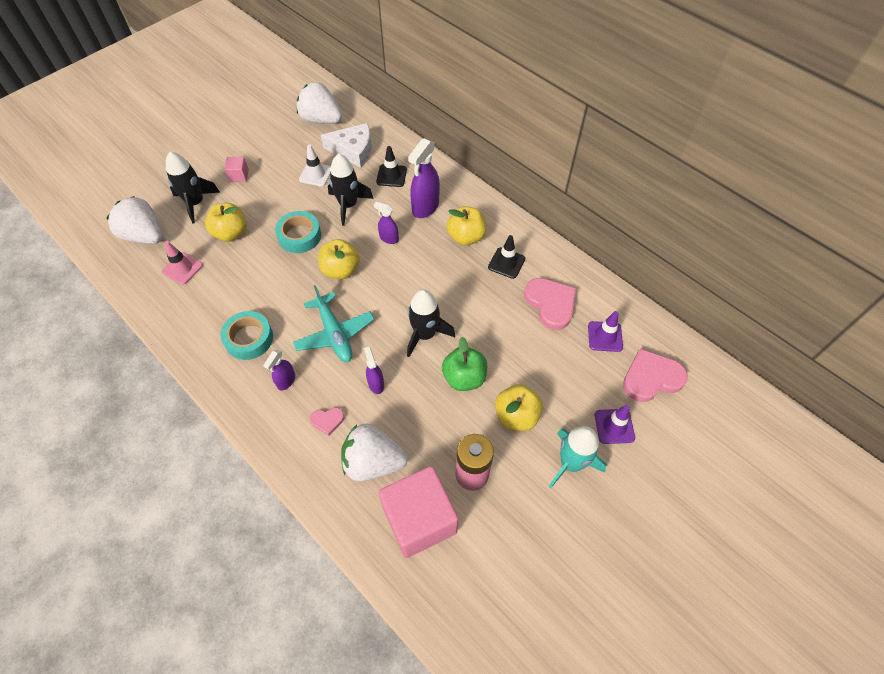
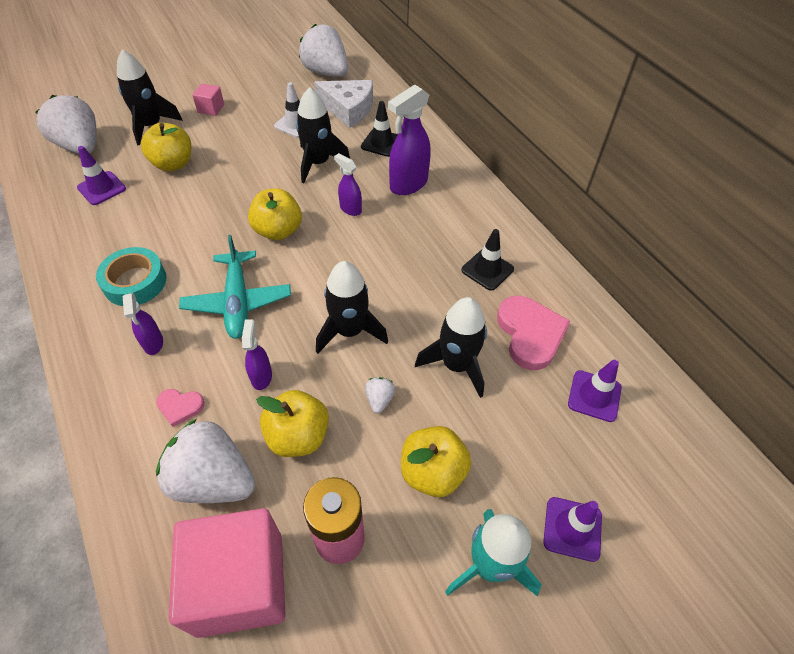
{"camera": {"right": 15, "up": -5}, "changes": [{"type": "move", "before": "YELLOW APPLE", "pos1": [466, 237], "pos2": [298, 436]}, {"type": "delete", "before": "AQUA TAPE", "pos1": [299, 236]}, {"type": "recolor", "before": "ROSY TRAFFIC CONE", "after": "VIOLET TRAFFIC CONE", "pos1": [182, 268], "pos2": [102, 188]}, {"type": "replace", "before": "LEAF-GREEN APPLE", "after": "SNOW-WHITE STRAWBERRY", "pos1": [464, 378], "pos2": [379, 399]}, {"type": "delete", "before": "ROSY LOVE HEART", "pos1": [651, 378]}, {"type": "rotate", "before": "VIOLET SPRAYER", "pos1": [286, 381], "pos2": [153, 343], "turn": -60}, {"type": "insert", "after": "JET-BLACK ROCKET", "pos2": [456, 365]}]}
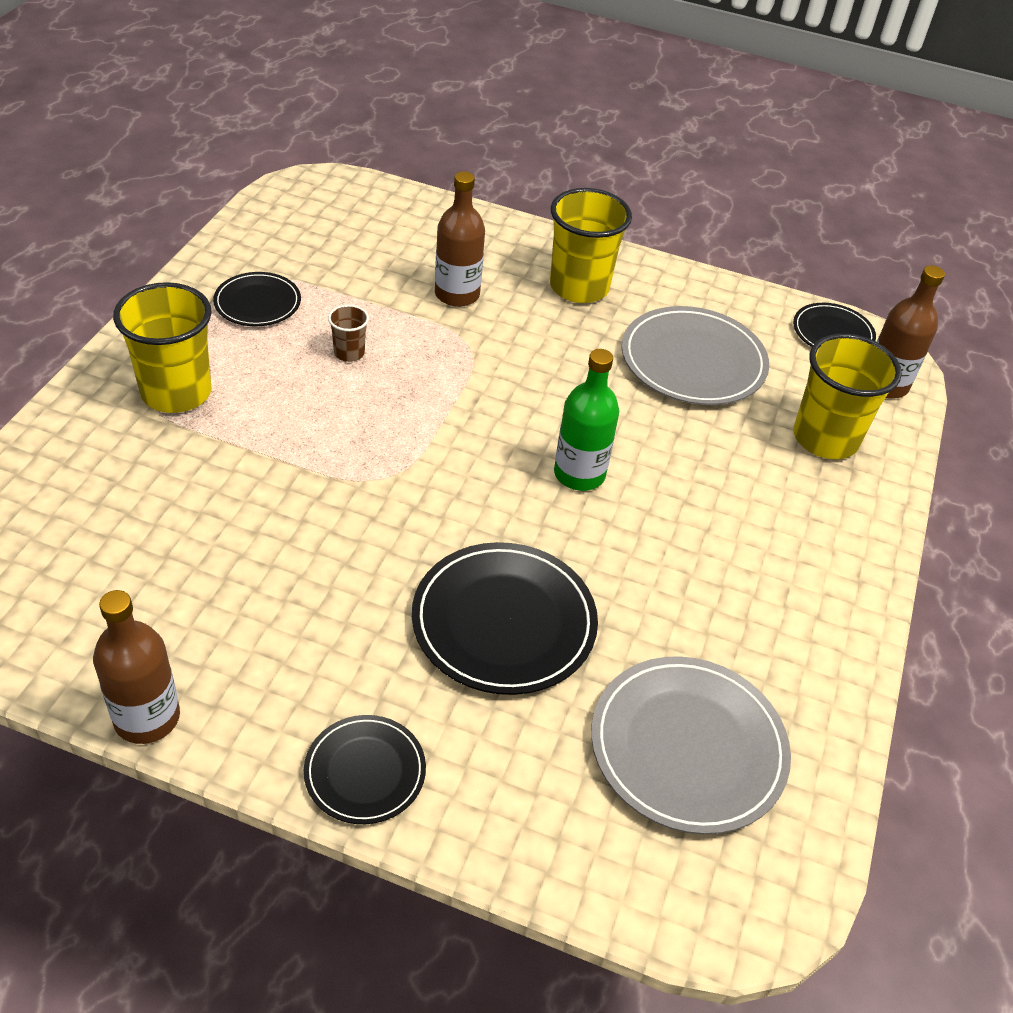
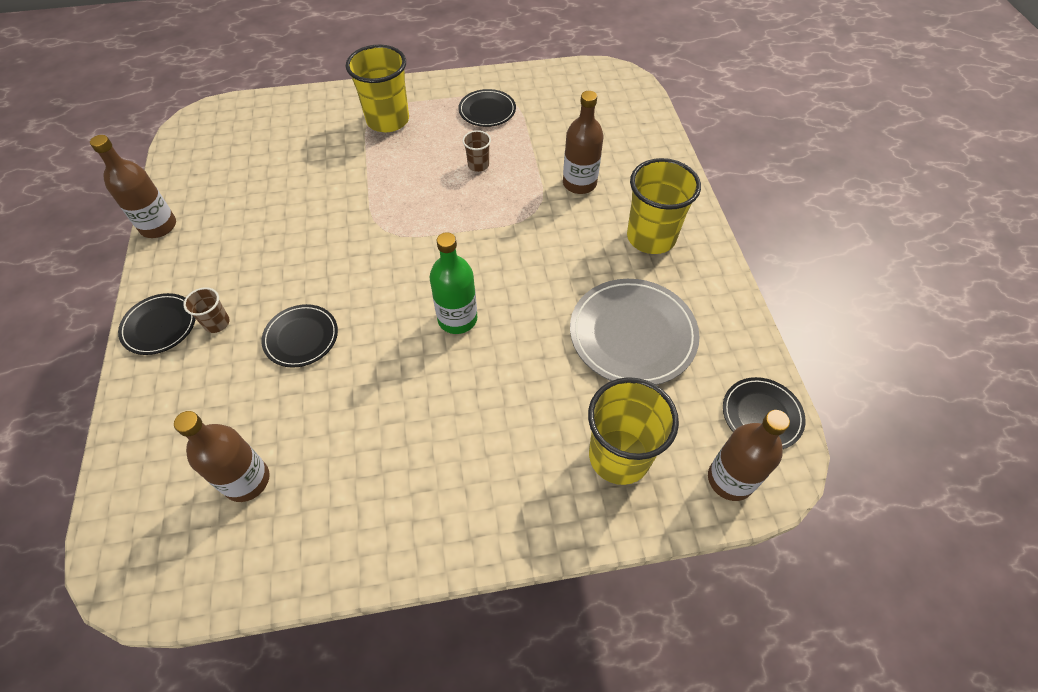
{"camera": {"right": 65, "up": 10}, "changes": [{"type": "resize", "before": "JET-BLACK FLAT DISH", "pos1": [504, 622], "pos2": [301, 337], "scale": 0.58}, {"type": "replace", "before": "GREY FLAT DISH", "after": "DARK BROWN FLASK", "pos1": [688, 747], "pos2": [247, 480]}, {"type": "insert", "after": "DARK BROWN TUMBLER", "pos2": [217, 323]}]}
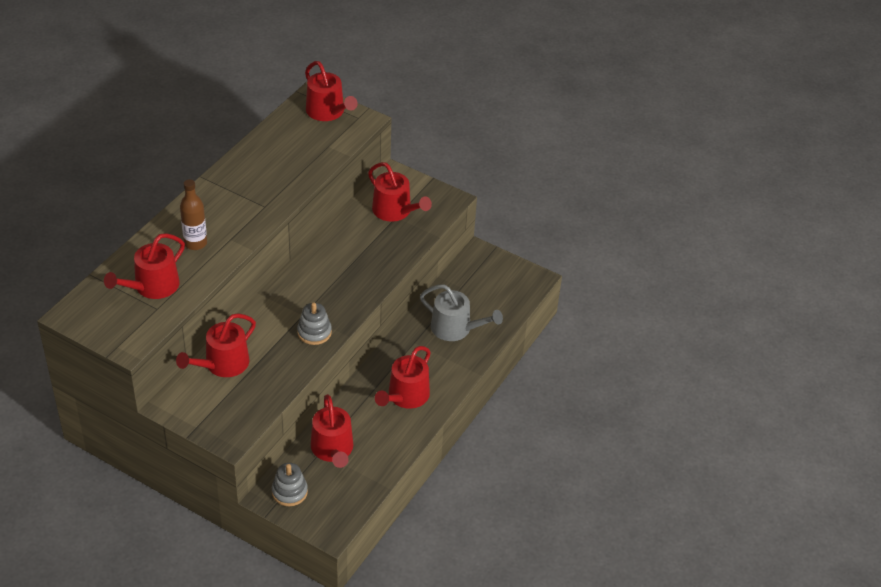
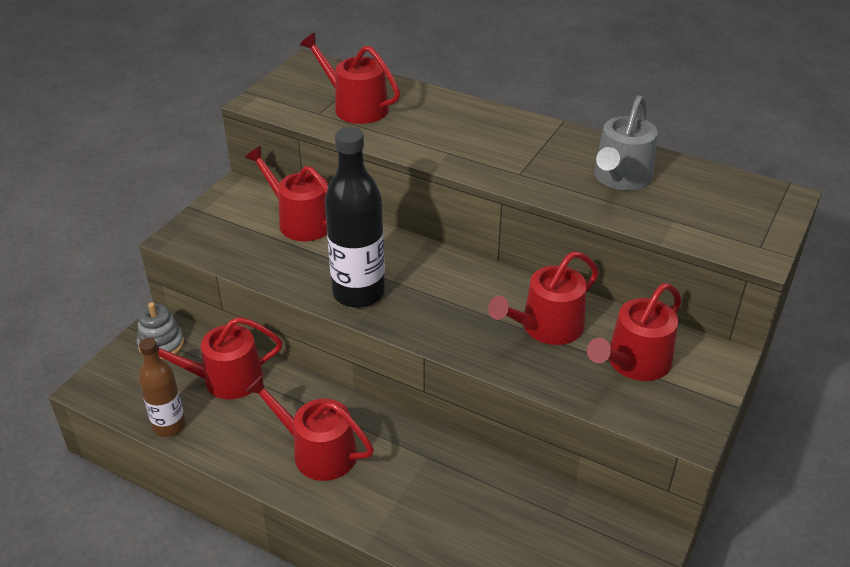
{"camera": {"right": 90, "up": -5}, "changes": [{"type": "move", "before": "SCARLET WATERING CAN", "pos1": [328, 112], "pos2": [546, 327]}, {"type": "move", "before": "DARK BROWN FLASK", "pos1": [195, 243], "pos2": [169, 426]}, {"type": "move", "before": "GREY WATERING CAN", "pos1": [455, 328], "pos2": [620, 178]}, {"type": "replace", "before": "GREY STACKING TOY", "after": "JET-BLACK FLASK", "pos1": [314, 332], "pos2": [358, 293]}]}
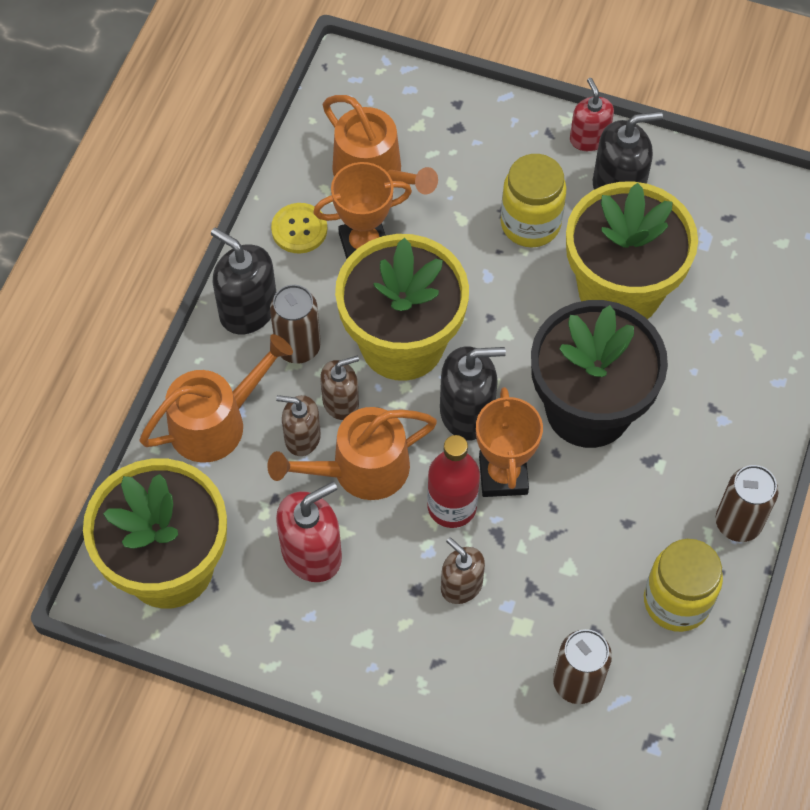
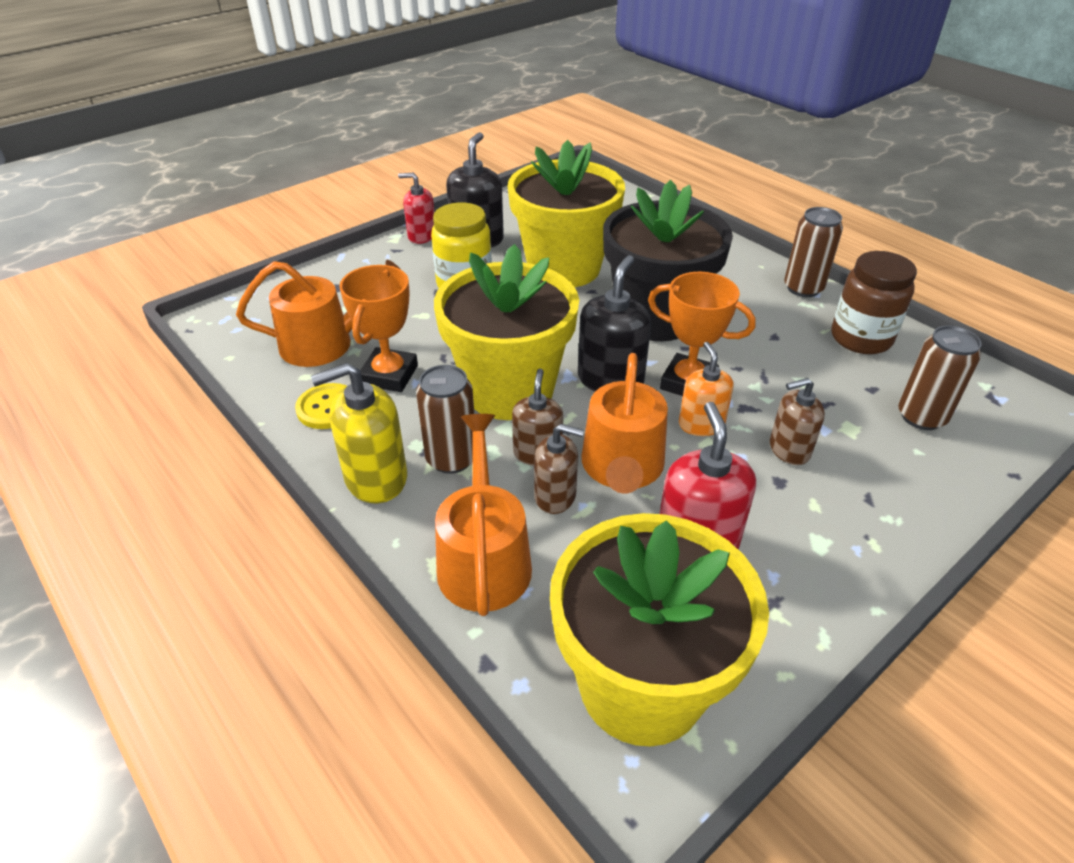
{"camera": {"right": -60, "up": -20}, "changes": [{"type": "recolor", "before": "JET-BLACK PUMP BOTTLE", "after": "YELLOW PUMP BOTTLE", "pos1": [248, 310], "pos2": [375, 478]}, {"type": "rotate", "before": "DARK BROWN PUMP BOTTLE", "pos1": [302, 437], "pos2": [555, 496], "turn": -120}, {"type": "replace", "before": "SCARLET FLASK", "after": "ORANGE PUMP BOTTLE", "pos1": [452, 506], "pos2": [701, 424]}, {"type": "recolor", "before": "YELLOW PRESERVE JAR", "after": "DARK BROWN PRESERVE JAR", "pos1": [676, 601], "pos2": [861, 338]}]}
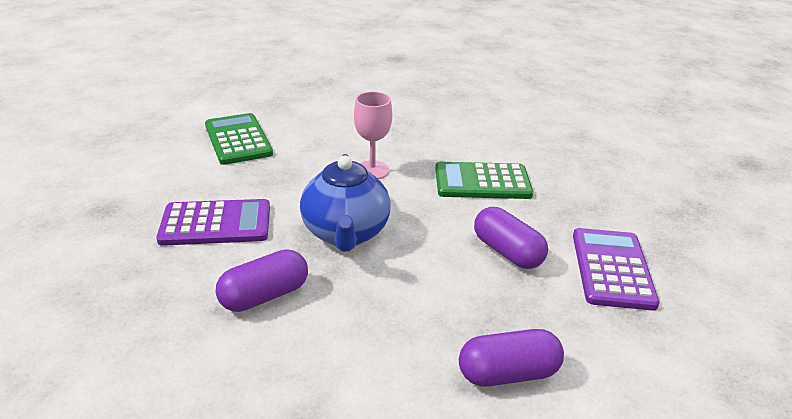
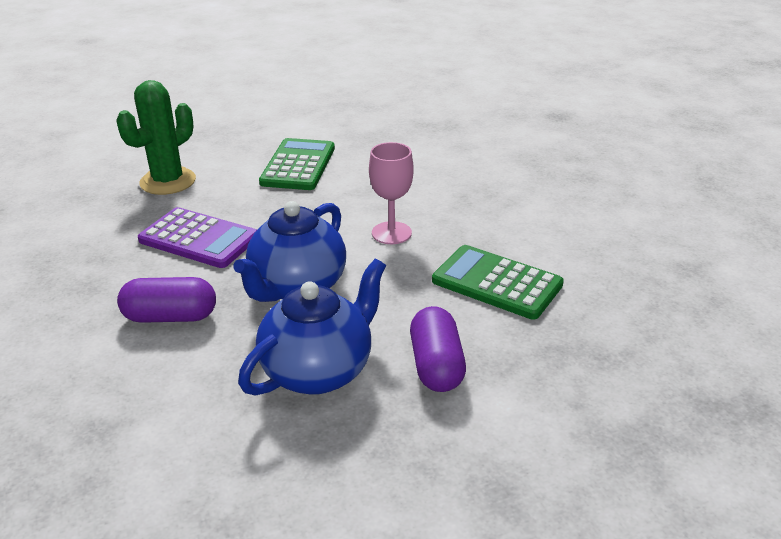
{"camera": {"right": 35, "up": 0}, "changes": [{"type": "delete", "before": "VIOLET CALCULATOR", "pos1": [612, 269]}, {"type": "delete", "before": "VIOLET PILL SHAPE", "pos1": [508, 373]}, {"type": "insert", "after": "LEAF-GREEN CACTUS", "pos2": [168, 181]}, {"type": "insert", "after": "BLUE TEAPOT", "pos2": [319, 371]}]}
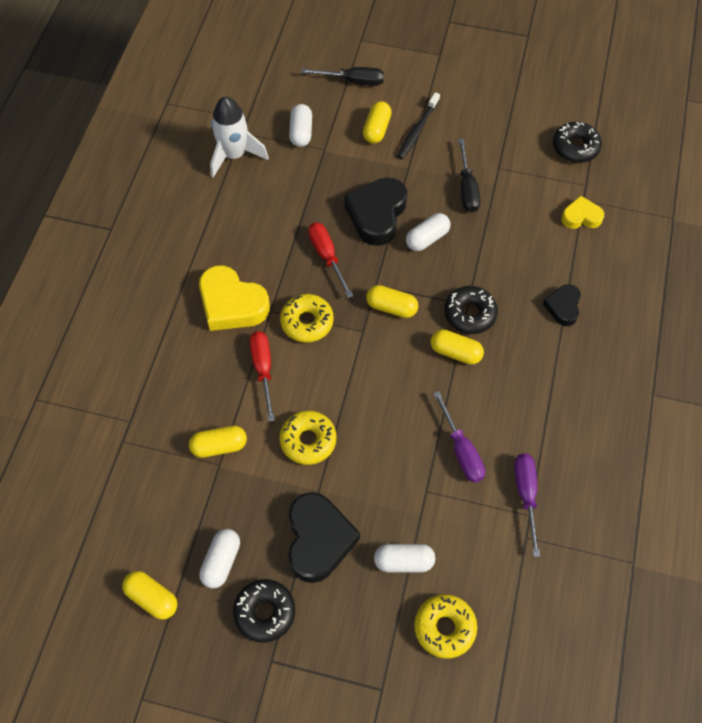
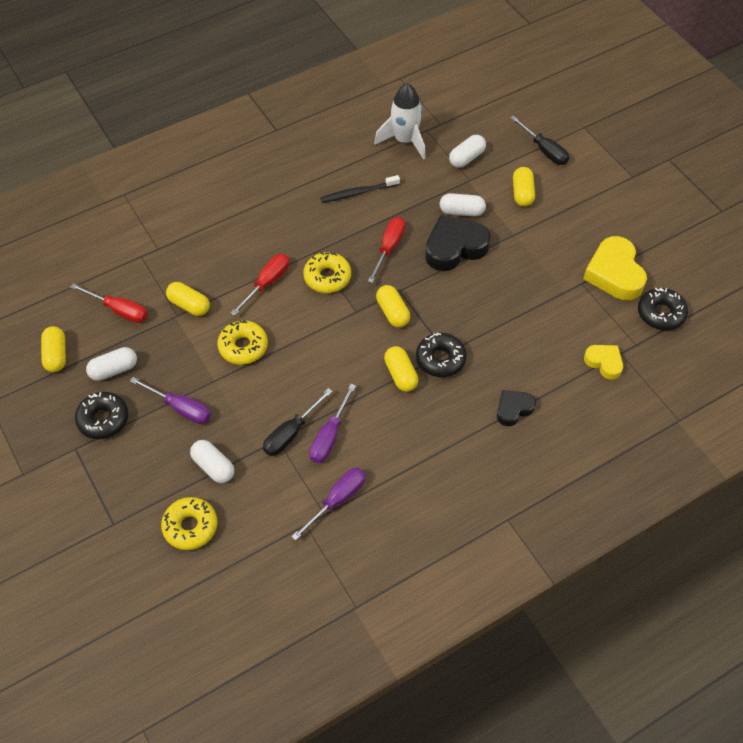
{"camera": {"right": 45, "up": -5}, "changes": [{"type": "move", "before": "JET-BLACK DENTAL BRUSH", "pos1": [417, 130], "pos2": [358, 193]}, {"type": "rotate", "before": "YELLOW PILL SHAPE", "pos1": [376, 129], "pos2": [522, 193], "turn": -60}, {"type": "move", "before": "JET-BLACK SCREWDRIVER", "pos1": [467, 188], "pos2": [291, 433]}, {"type": "move", "before": "SNOW-WHITE PILL SHAPE", "pos1": [427, 238], "pos2": [461, 211]}, {"type": "move", "before": "YELLOW LOVE HEART", "pos1": [232, 304], "pos2": [614, 273]}, {"type": "replace", "before": "JET-BLACK LOVE HEART", "after": "VIOLET SCREWDRIVER", "pos1": [318, 540], "pos2": [180, 408]}, {"type": "insert", "after": "SCARLET SCREWDRIVER", "pos2": [119, 310]}]}
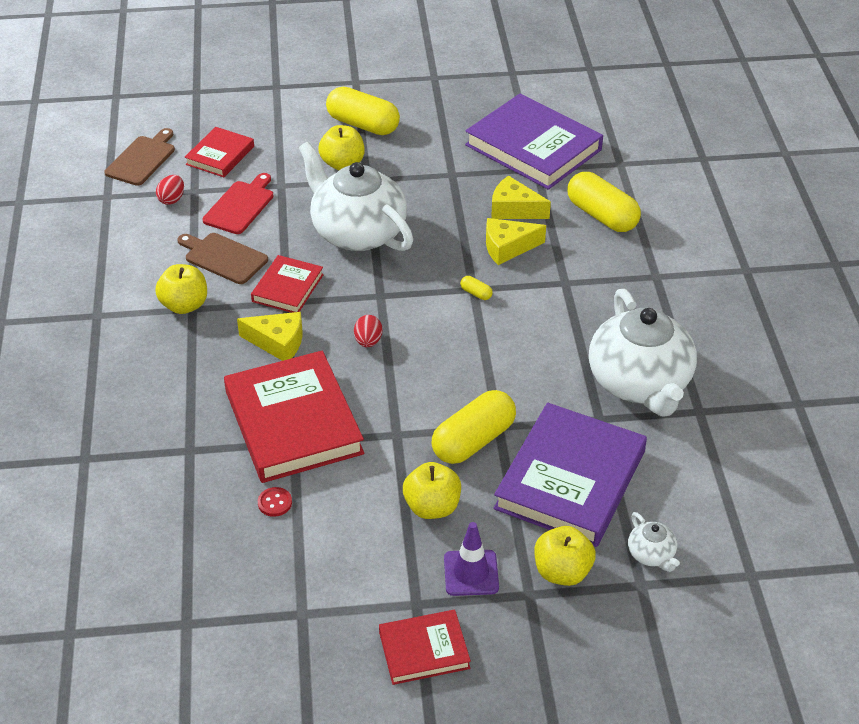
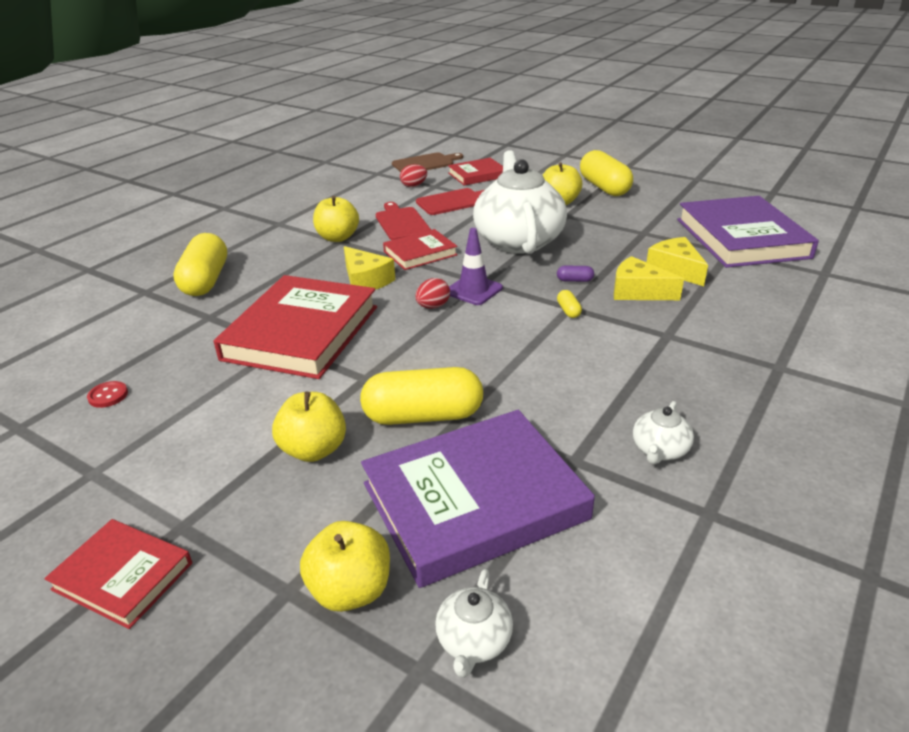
{"camera": {"right": 40, "up": -10}, "changes": [{"type": "move", "before": "YELLOW PILL SHAPE", "pos1": [601, 216], "pos2": [205, 280]}, {"type": "recolor", "before": "DARK BROWN BREAD BOARD", "after": "SCARLET BREAD BOARD", "pos1": [223, 257], "pos2": [401, 223]}, {"type": "resize", "before": "SNOW-WHITE TEAPOT", "pos1": [640, 383], "pos2": [659, 450], "scale": 0.41}, {"type": "move", "before": "SCARLET SHIRT BUTTON", "pos1": [275, 503], "pos2": [108, 396]}, {"type": "move", "before": "VIOLET TRAFFIC CONE", "pos1": [471, 573], "pos2": [473, 290]}, {"type": "insert", "after": "VIOLET PILL SHAPE", "pos2": [574, 280]}]}
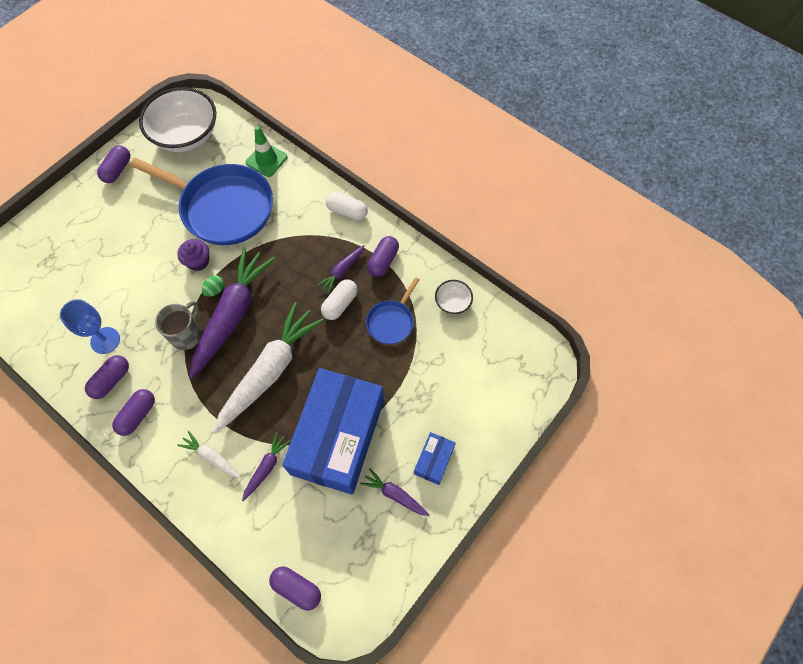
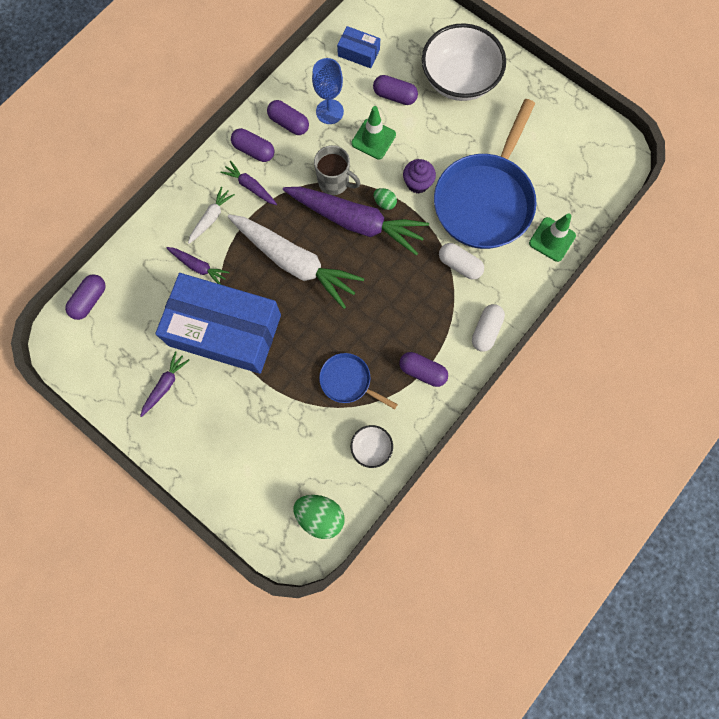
{"camera": {"right": 90, "up": 10}, "changes": [{"type": "move", "before": "SNOW-WHITE BOWL", "pos1": [186, 135], "pos2": [459, 79]}, {"type": "move", "before": "VIOLET PILL SHAPE", "pos1": [117, 170], "pos2": [394, 96]}, {"type": "move", "before": "VIOLET CARROT", "pos1": [342, 271], "pos2": [250, 187]}, {"type": "move", "before": "SNOW-WHITE PILL SHAPE", "pos1": [340, 304], "pos2": [459, 265]}, {"type": "move", "before": "BLUE BOX", "pos1": [434, 460], "pos2": [358, 53]}, {"type": "insert", "after": "LEAF-GREEN TRAFFIC CONE", "pos2": [373, 139]}, {"type": "insert", "after": "LEAF-GREEN EGG", "pos2": [320, 516]}]}
